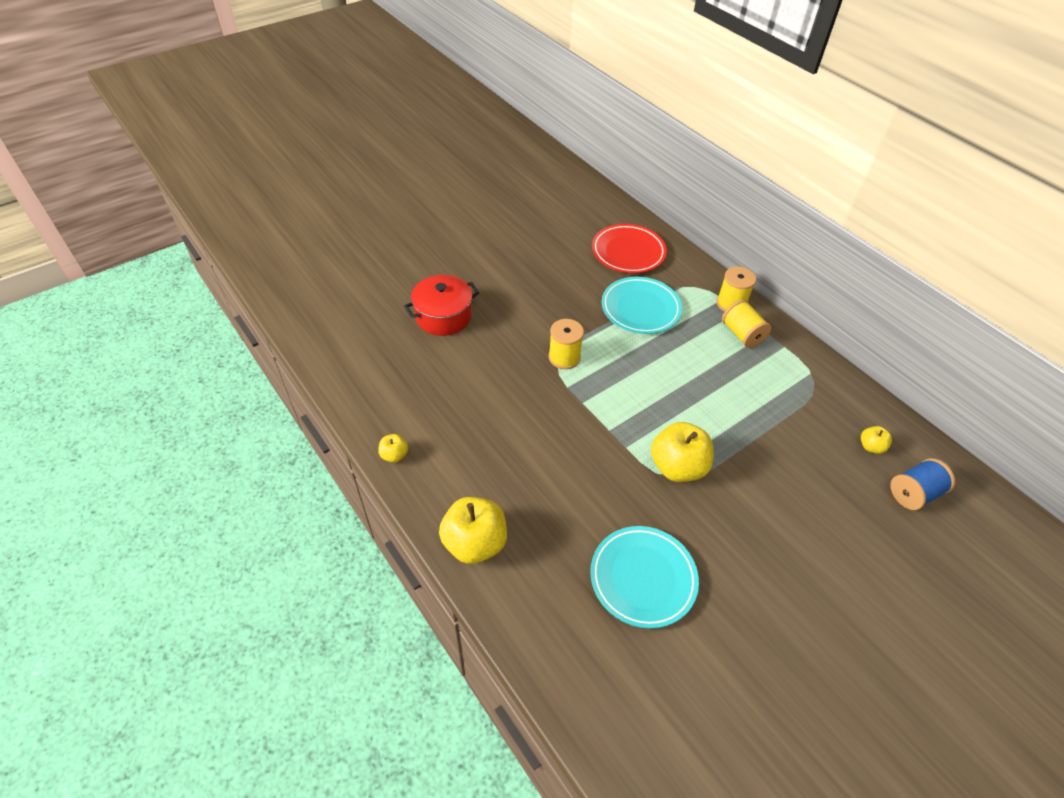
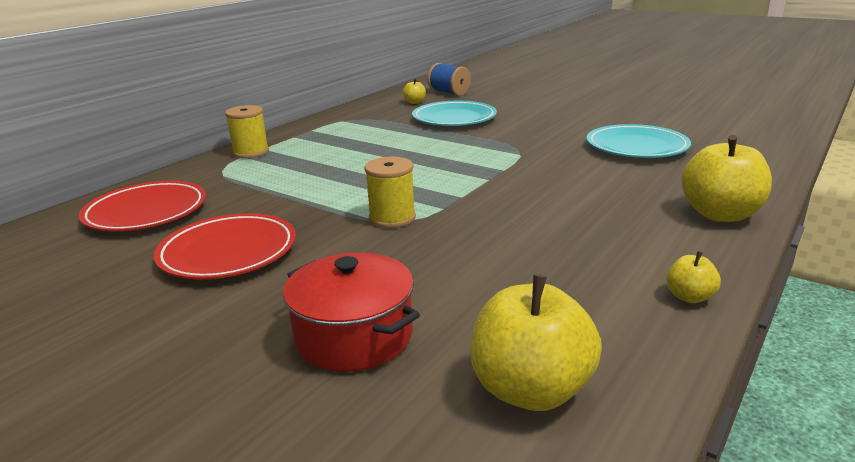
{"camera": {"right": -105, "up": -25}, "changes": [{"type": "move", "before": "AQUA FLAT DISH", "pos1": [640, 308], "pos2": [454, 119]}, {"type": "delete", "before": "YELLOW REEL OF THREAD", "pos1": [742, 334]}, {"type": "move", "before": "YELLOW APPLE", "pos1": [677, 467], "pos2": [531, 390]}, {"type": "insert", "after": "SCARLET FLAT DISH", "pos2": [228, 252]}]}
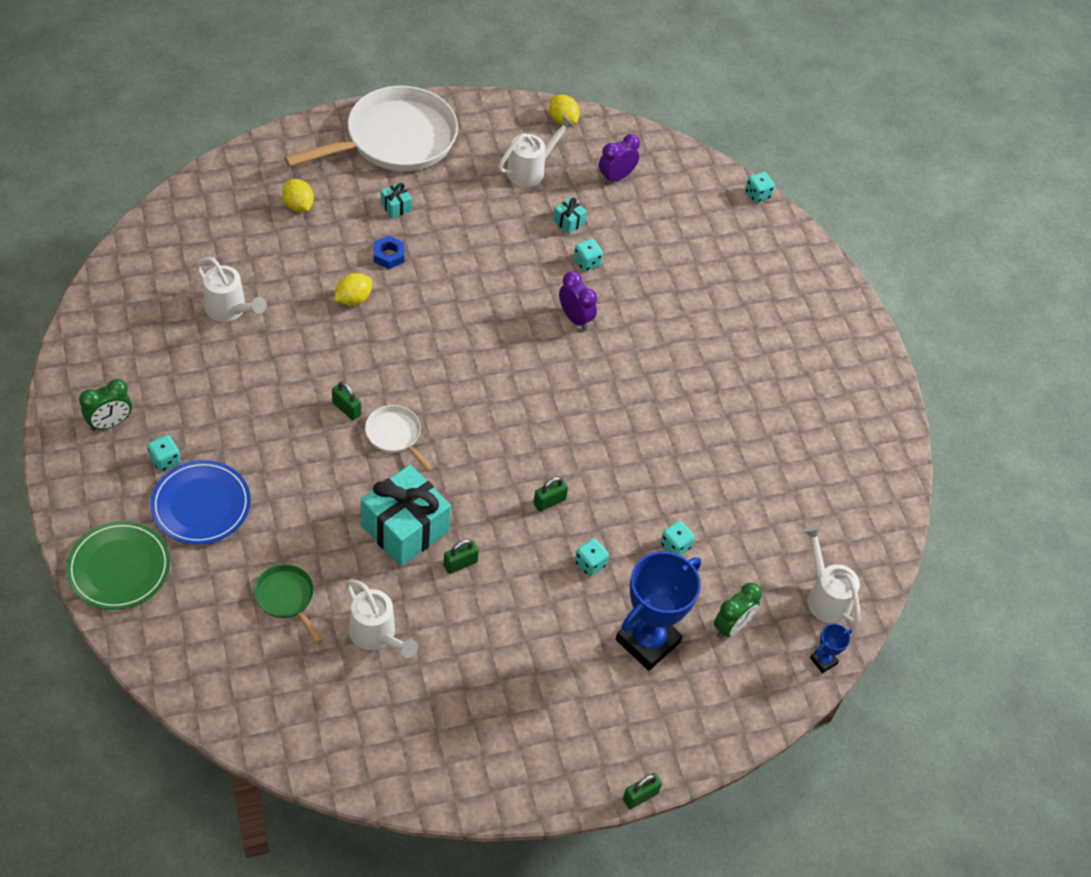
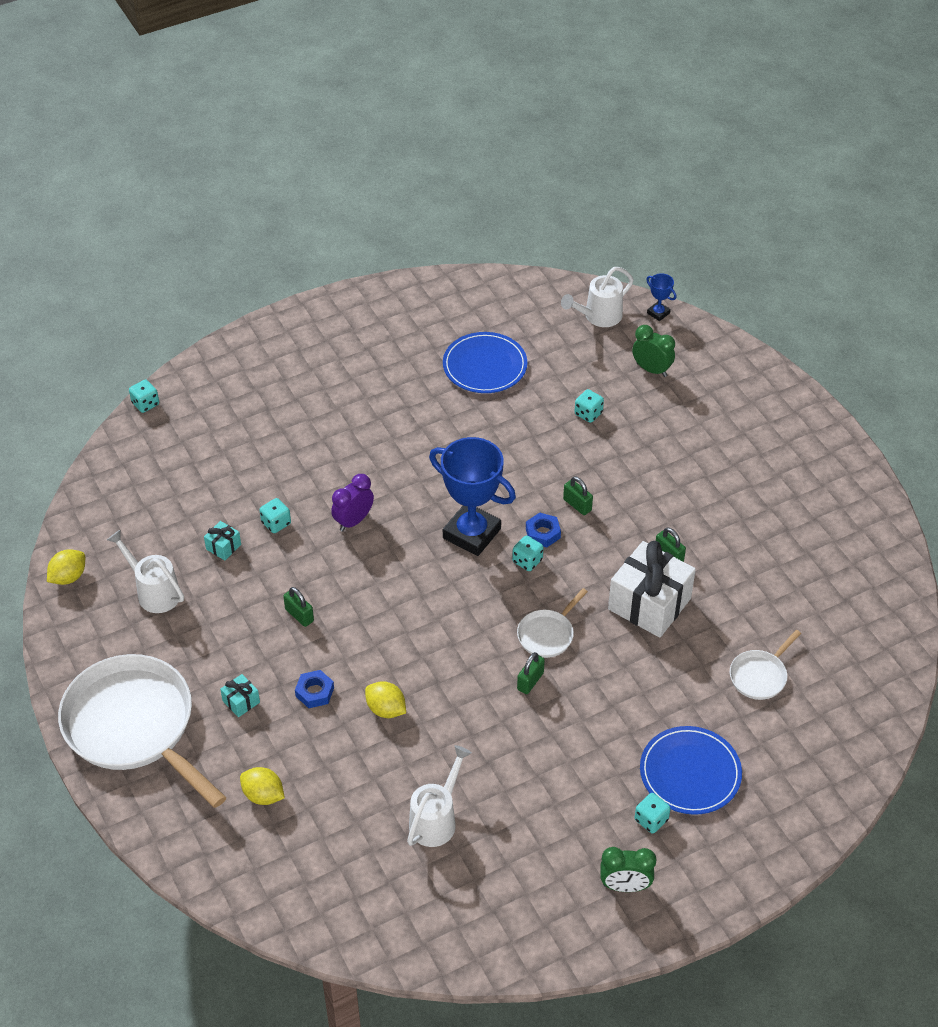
{"camera": {"right": -95, "up": -5}, "changes": [{"type": "delete", "before": "VIOLET CLOCK", "pos1": [616, 177]}, {"type": "rotate", "before": "YELLOW CITRUS FRUIT", "pos1": [298, 205], "pos2": [263, 795], "turn": 75}, {"type": "rotate", "before": "LEAF-GREEN CLOCK", "pos1": [110, 423], "pos2": [625, 886], "turn": 135}, {"type": "recolor", "before": "AQUA GIFT", "after": "SNOW-WHITE GIFT", "pos1": [405, 529], "pos2": [649, 604]}, {"type": "delete", "before": "LEAF-GREEN FLAT DISH", "pos1": [119, 568]}, {"type": "move", "before": "AQUA GAME DIE", "pos1": [590, 564], "pos2": [527, 561]}, {"type": "move", "before": "BLUE PRIZE CUP", "pos1": [647, 641], "pos2": [471, 533]}, {"type": "recolor", "before": "LEAF-GREEN FRYING PAN", "after": "SNOW-WHITE FRYING PAN", "pos1": [287, 598], "pos2": [760, 675]}, {"type": "delete", "before": "SNOW-WHITE WATERING CAN", "pos1": [377, 635]}, {"type": "move", "before": "LEAF-GREEN SMALL LOCK", "pos1": [640, 796], "pos2": [299, 615]}, {"type": "insert", "after": "BLUE FLAT DISH", "pos2": [485, 366]}, {"type": "insert", "after": "BLUE NUT", "pos2": [543, 533]}]}
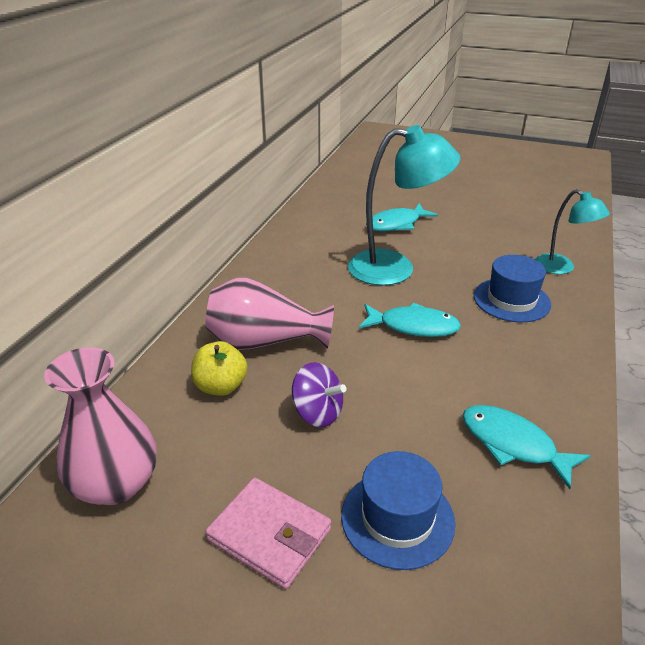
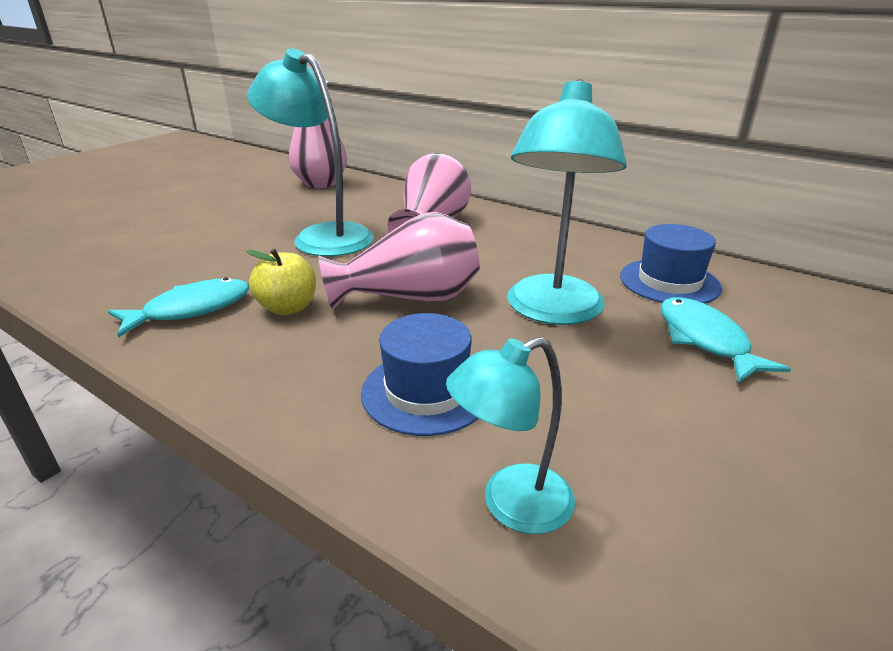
{"camera": {"right": 105, "up": -5}, "changes": [{"type": "replace", "before": "AQUA FISH FIGURE", "after": "ROSY VASE", "pos1": [413, 326], "pos2": [410, 298]}, {"type": "move", "before": "YELLOW APPLE", "pos1": [221, 386], "pos2": [288, 308]}, {"type": "replace", "before": "VIOLET WHIRLIGIG", "after": "AQUA READING LAMP", "pos1": [317, 413], "pos2": [322, 236]}, {"type": "move", "before": "BLUE HAT", "pos1": [397, 518], "pos2": [669, 282]}, {"type": "delete", "before": "ROSY WALLET", "pos1": [269, 534]}]}
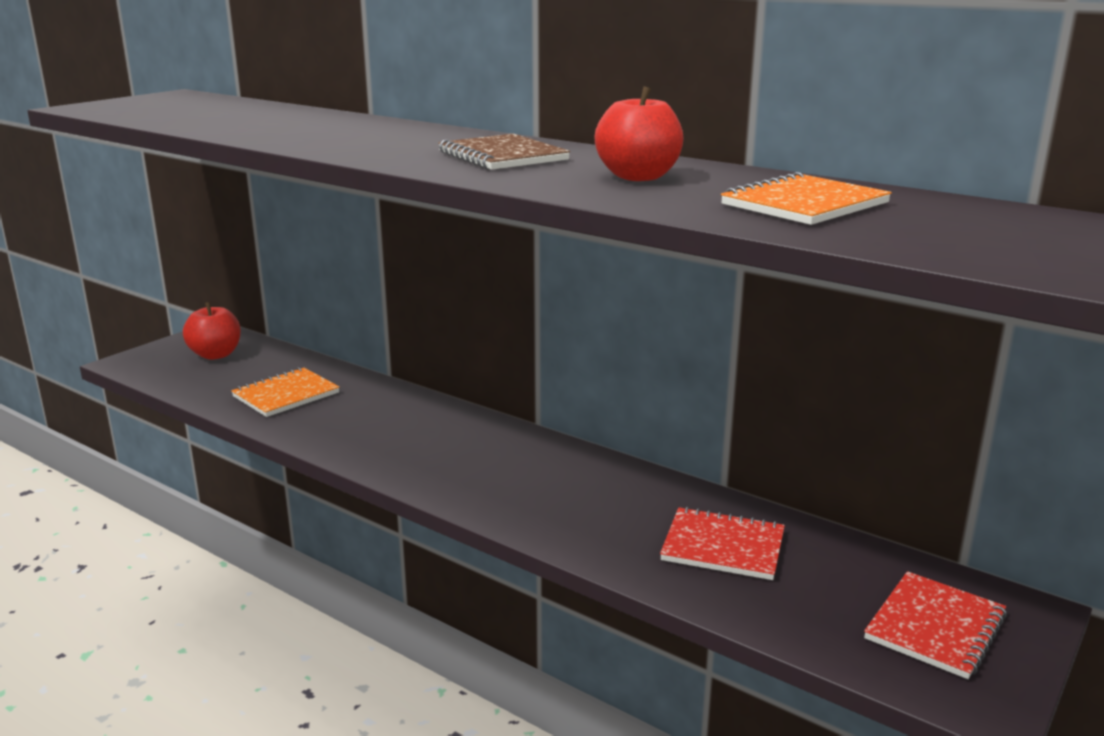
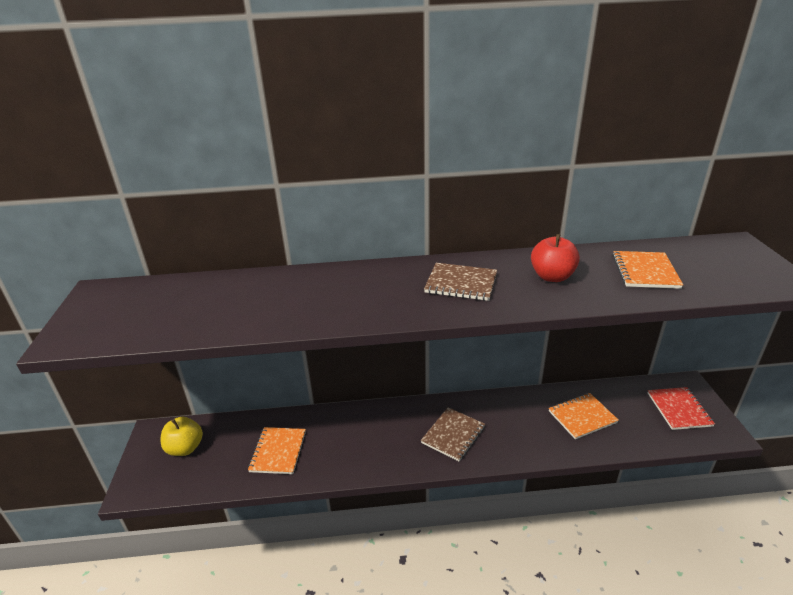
{"camera": {"right": -40, "up": 10}, "changes": [{"type": "recolor", "before": "SCARLET APPLE", "after": "YELLOW APPLE", "pos1": [216, 355], "pos2": [185, 448]}, {"type": "recolor", "before": "SCARLET NOTEBOOK", "after": "ORANGE NOTEBOOK", "pos1": [723, 546], "pos2": [582, 417]}, {"type": "insert", "after": "DARK BROWN NOTEBOOK", "pos2": [453, 435]}]}
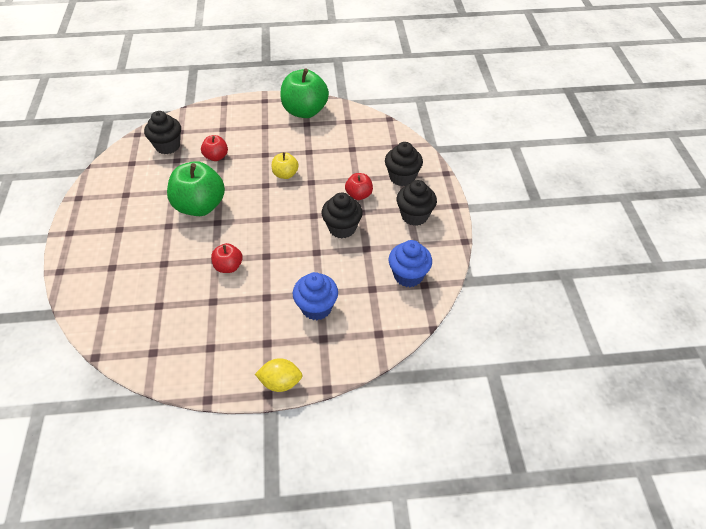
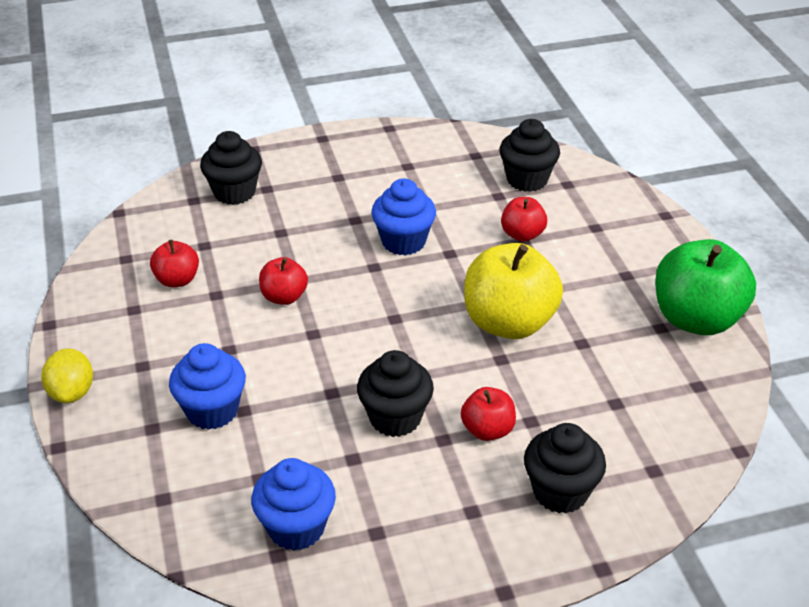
{"camera": {"right": 80, "up": -10}, "changes": [{"type": "resize", "before": "YELLOW APPLE", "pos1": [285, 174], "pos2": [509, 323], "scale": 1.95}, {"type": "replace", "before": "LEAF-GREEN APPLE", "after": "BLUE MUFFIN", "pos1": [200, 206], "pos2": [403, 241]}, {"type": "move", "before": "JET-BLACK MUFFIN", "pos1": [414, 216], "pos2": [234, 192]}, {"type": "insert", "after": "SCARLET APPLE", "pos2": [177, 280]}]}
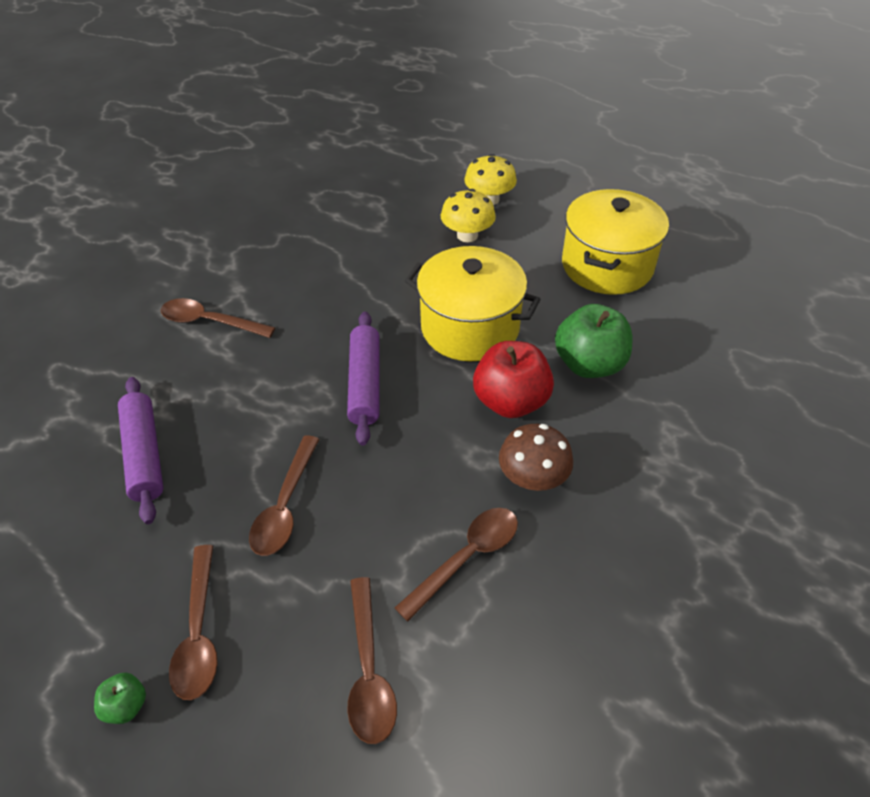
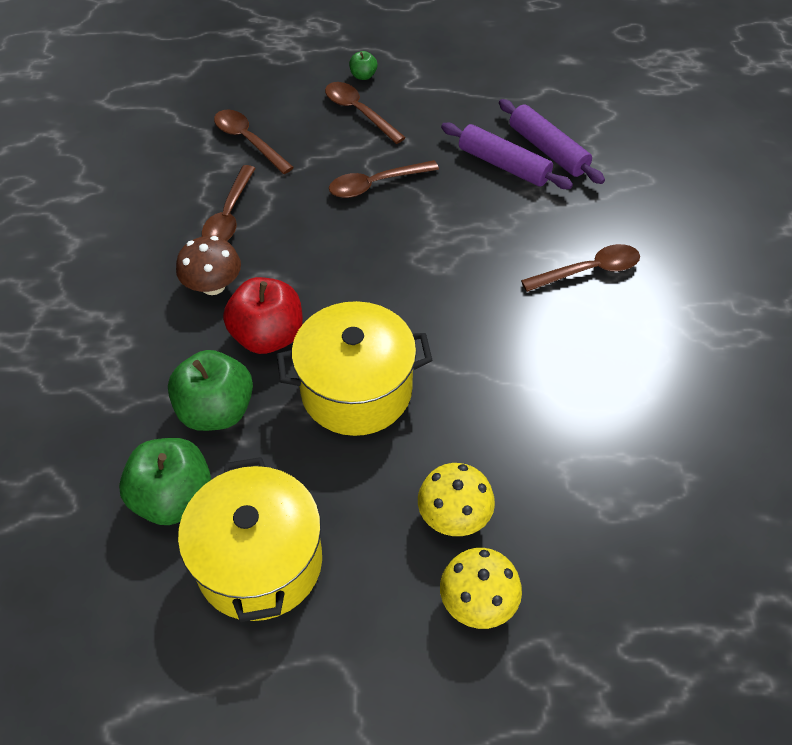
{"camera": {"right": 145, "up": 5}, "changes": [{"type": "move", "before": "VIOLET ROLLING PIN", "pos1": [365, 383], "pos2": [548, 150]}, {"type": "rotate", "before": "DARK BROWN SPOON", "pos1": [285, 506], "pos2": [375, 184], "turn": -90}, {"type": "insert", "after": "LEAF-GREEN APPLE", "pos2": [174, 498]}]}
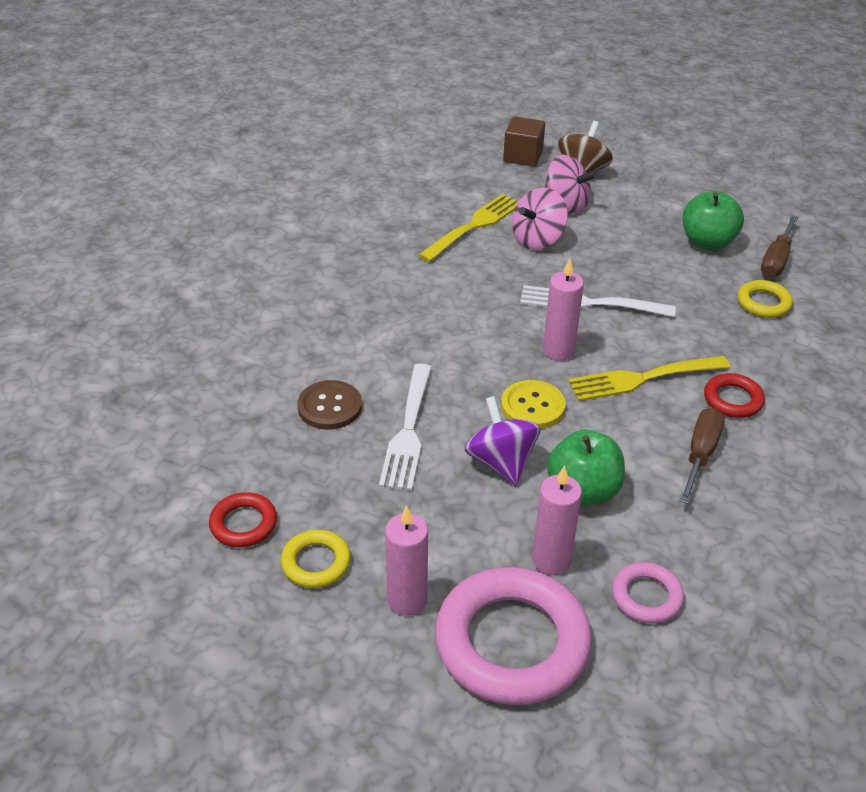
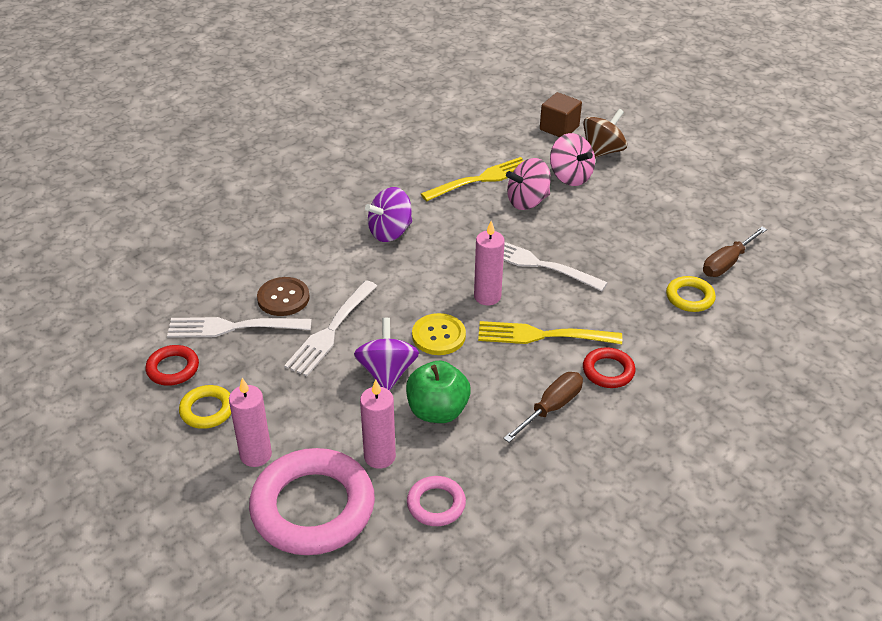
{"camera": {"right": 20, "up": 0}, "changes": [{"type": "delete", "before": "LEAF-GREEN APPLE", "pos1": [707, 242]}, {"type": "insert", "after": "VIOLET WHIRLIGIG", "pos2": [390, 232]}, {"type": "insert", "after": "SNOW-WHITE DINNER FORK", "pos2": [233, 327]}]}
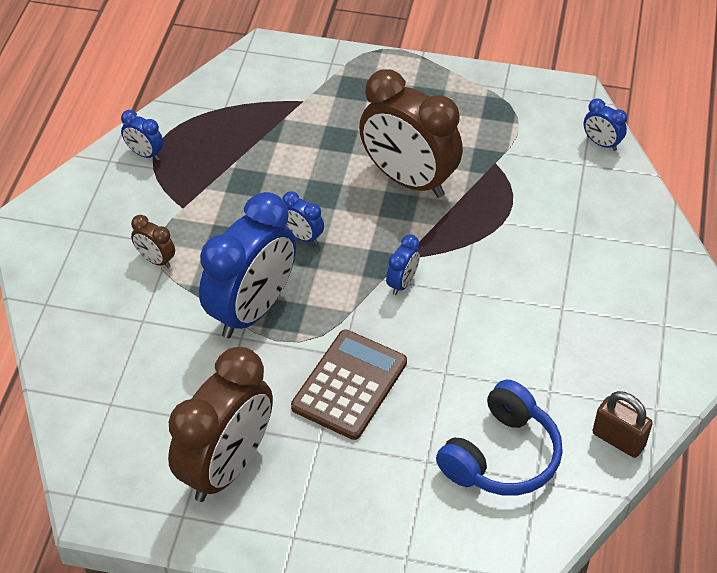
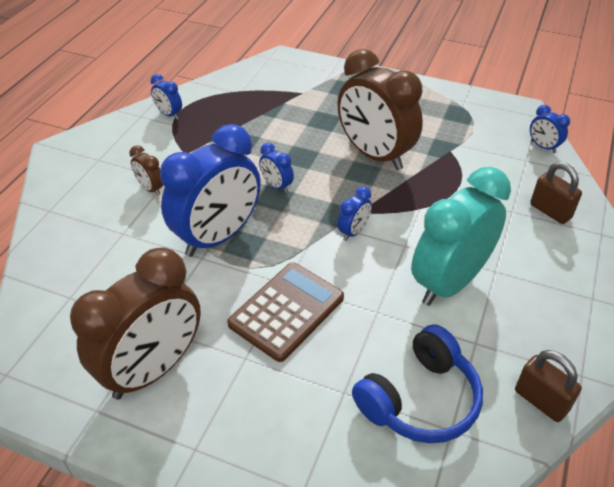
{"camera": {"right": 10, "up": -5}, "changes": [{"type": "insert", "after": "DARK BROWN SMALL LOCK", "pos2": [550, 211]}, {"type": "insert", "after": "AQUA CLOCK", "pos2": [449, 282]}]}
